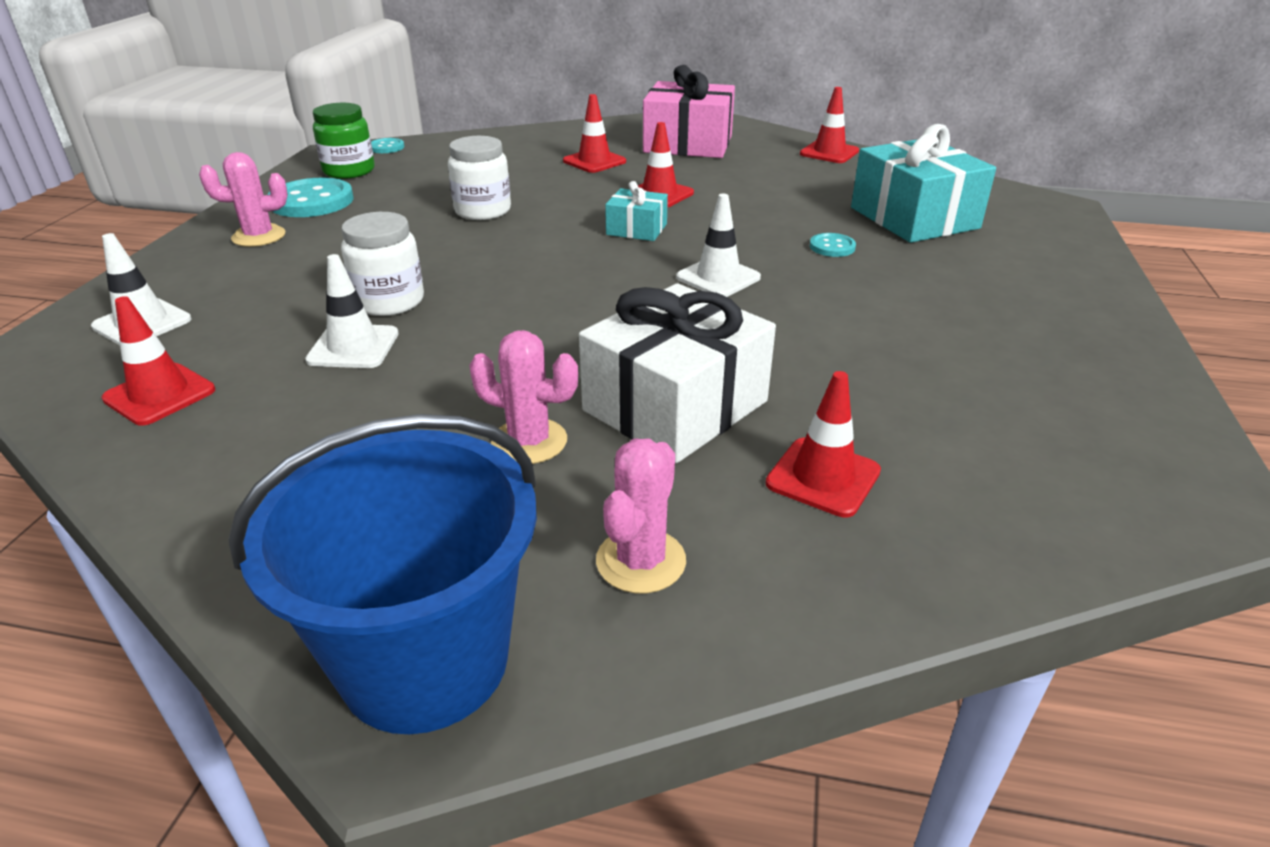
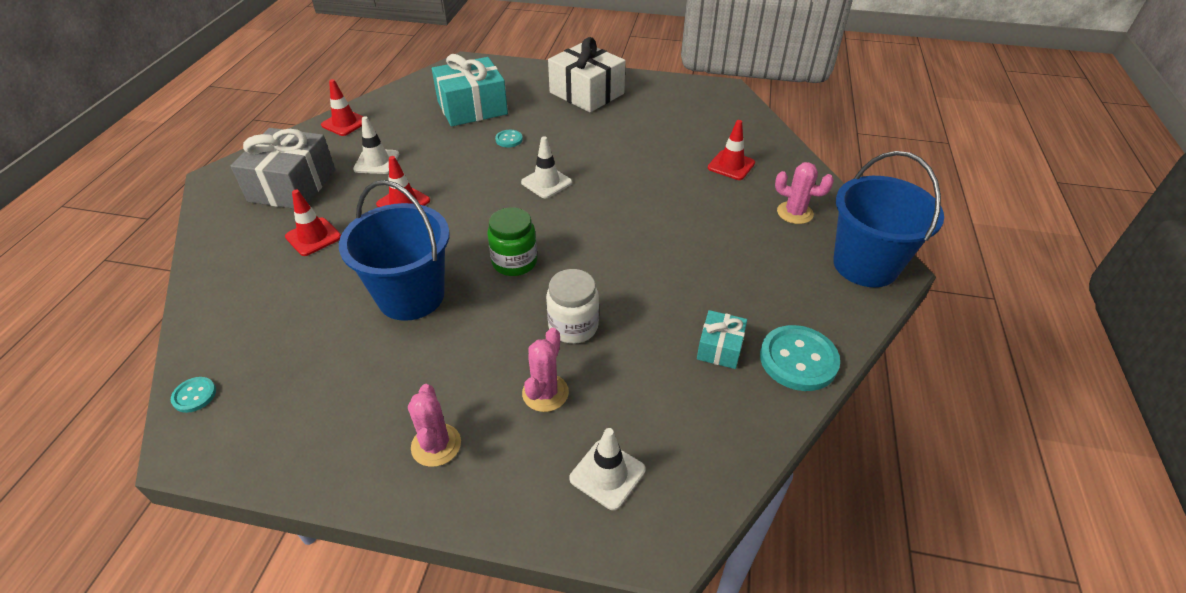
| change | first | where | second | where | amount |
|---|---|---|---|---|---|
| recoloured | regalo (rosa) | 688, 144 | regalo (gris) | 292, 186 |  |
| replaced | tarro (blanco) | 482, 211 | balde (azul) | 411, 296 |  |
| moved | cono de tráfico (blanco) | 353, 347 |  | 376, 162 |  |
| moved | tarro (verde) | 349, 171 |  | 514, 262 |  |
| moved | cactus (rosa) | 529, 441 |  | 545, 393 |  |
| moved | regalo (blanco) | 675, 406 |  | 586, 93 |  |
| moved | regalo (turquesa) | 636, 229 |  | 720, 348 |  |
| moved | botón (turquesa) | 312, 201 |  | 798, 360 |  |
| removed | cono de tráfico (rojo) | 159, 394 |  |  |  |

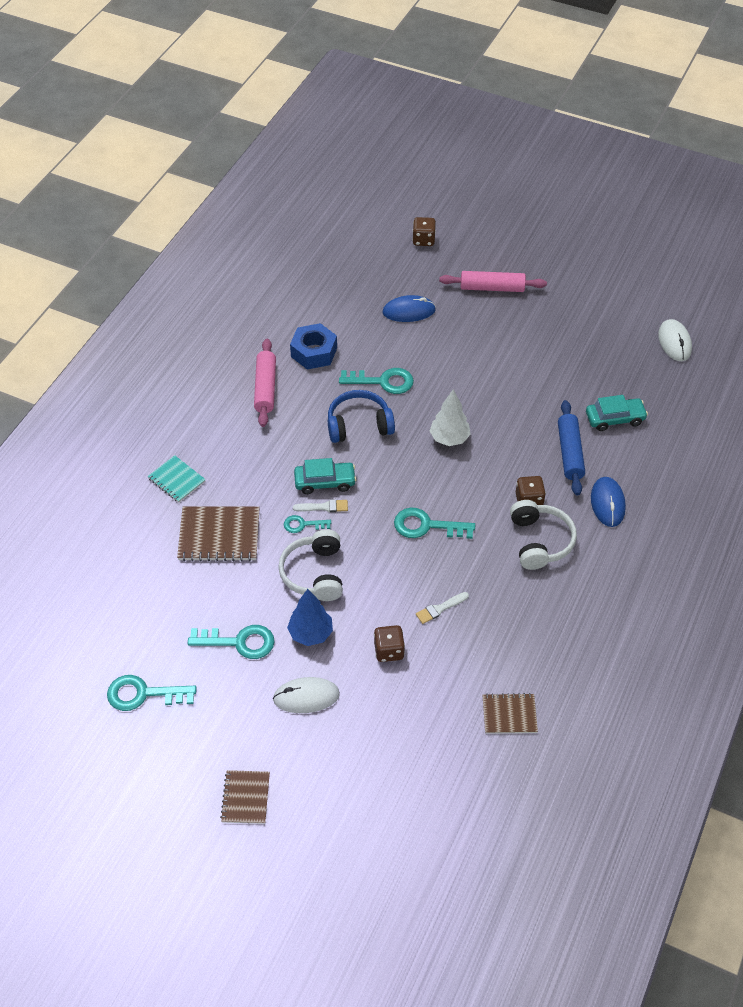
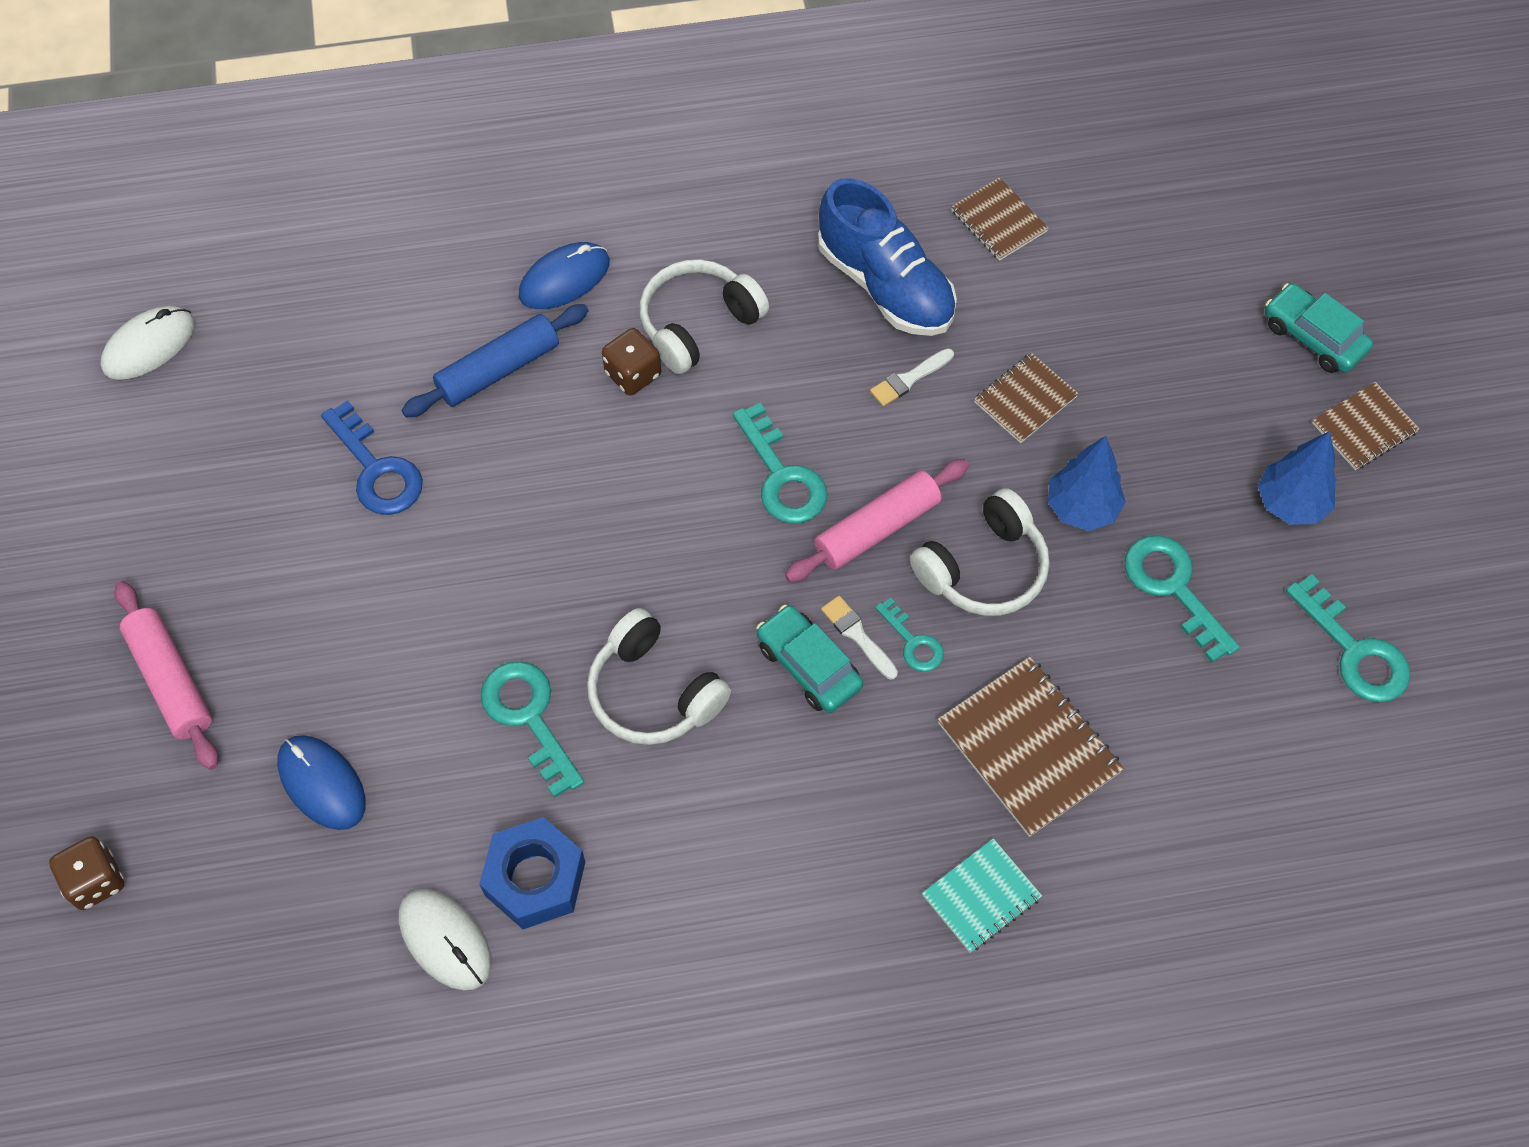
| change | first | where | second | where | amount |
|---|---|---|---|---|---|
| added |  |  | llave (azul) | 377, 469 |  |
| moved | ratón (blanco) | 306, 697 |  | 445, 940 |  |
| recoloured | auriculares (azul) | 359, 425 | auriculares (blanco) | 653, 692 |  |
| moved | rodillo (rosa) | 265, 388 |  | 877, 529 |  |
| added |  |  | zapato (azul) | 885, 285 |  |
| turned | pincel (blanco) | 440, 608 |  | 909, 379 | 120 degrees clockwise |
| turned | cuaderno (turquesa) | 176, 480 |  | 981, 896 | 45 degrees clockwise |
| replaced | dado (marrón) | 389, 651 | cuaderno (marrón) | 1025, 399 |  |
| added |  |  | árbol (azul) | 1290, 503 |  |
| moved | coche (turquesa) | 614, 418 |  | 1313, 337 |  |
| removed | árbol (blanco) | 449, 438 |  |  |  |

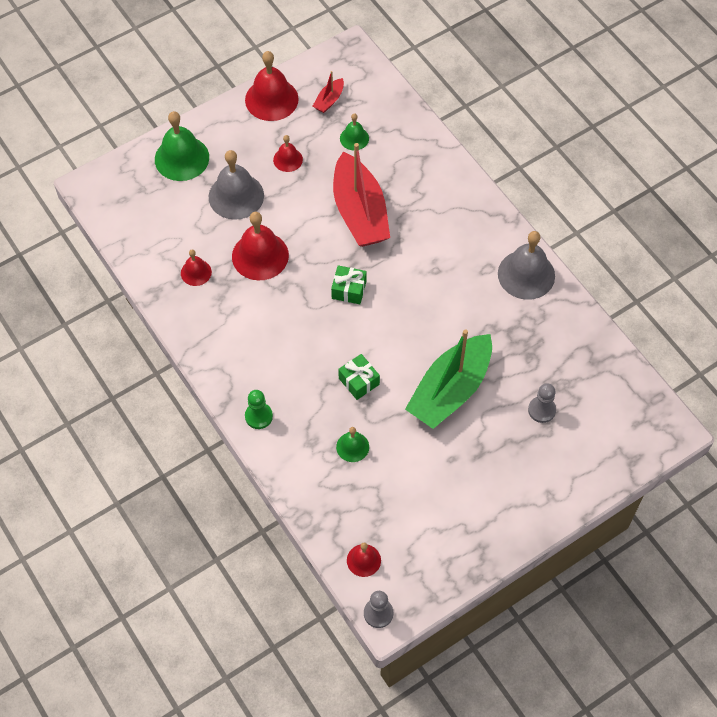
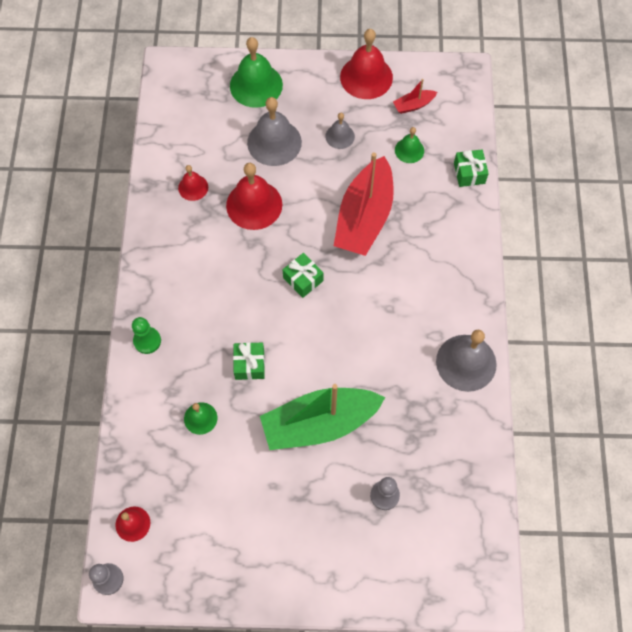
| change | first | where | second | where | amount |
|---|---|---|---|---|---|
| recoloured | campana (rojo) | 288, 159 | campana (gris) | 340, 136 |  |
| added |  |  | regalo (verde) | 469, 173 |  |

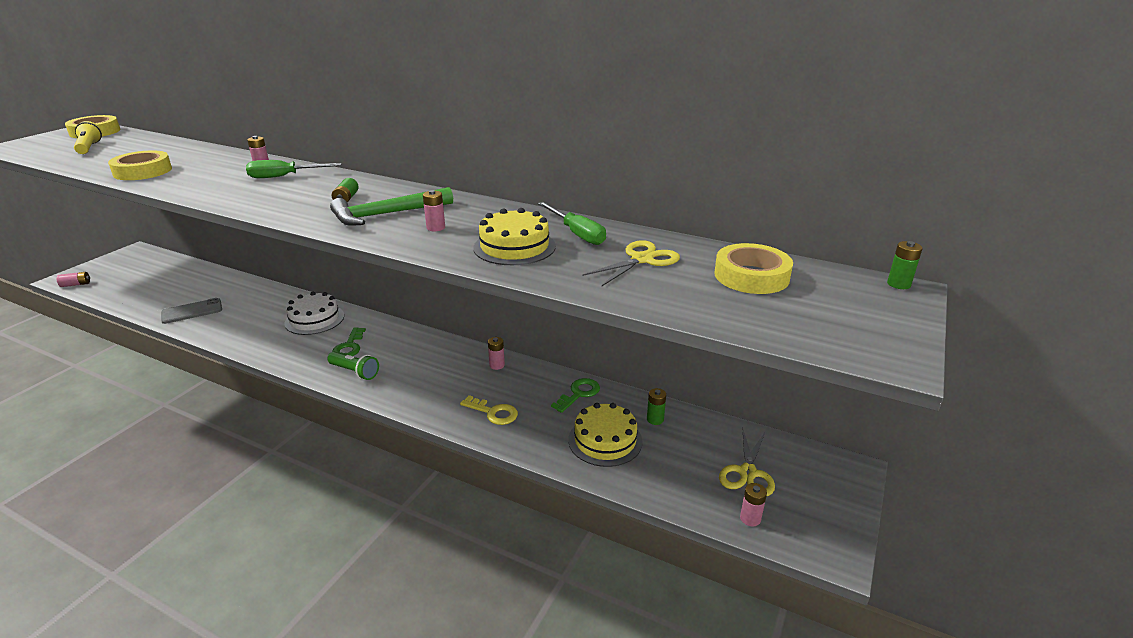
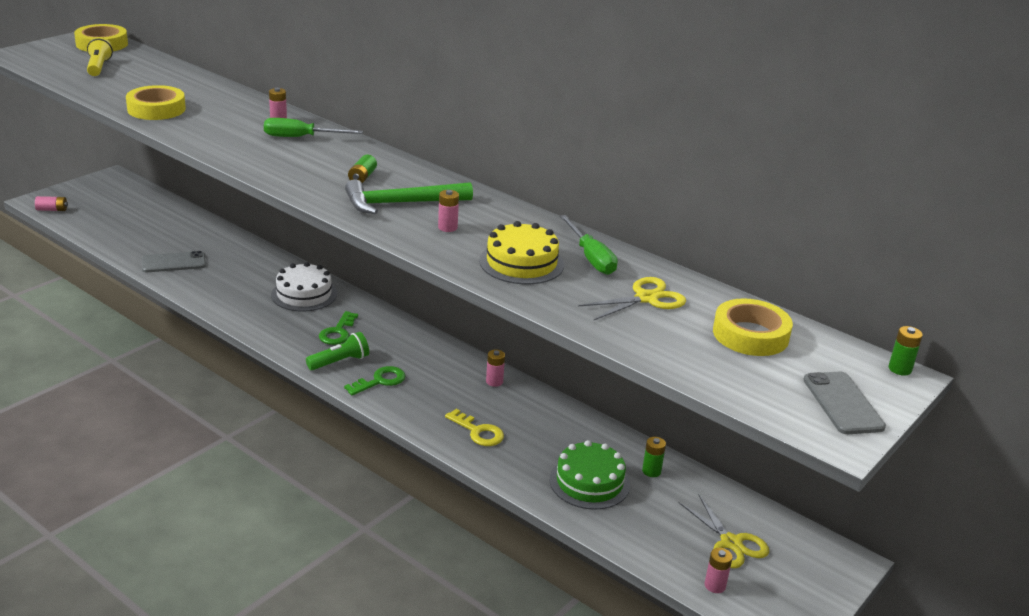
| change | first | where | second | where | amount |
|---|---|---|---|---|---|
| turned | lámpara de mano (verde) | 355, 372 |  | 339, 362 | 75 degrees counterclockwise |
| moved | llave (verde) | 579, 394 |  | 380, 381 |  |
| recoloured | tarta (amarillo) | 605, 440 | tarta (verde) | 589, 482 |  |
| turned | tijeras (amarillo) | 747, 473 |  | 731, 543 | 60 degrees counterclockwise |
| added |  |  | móvil (gris) | 843, 403 |  |

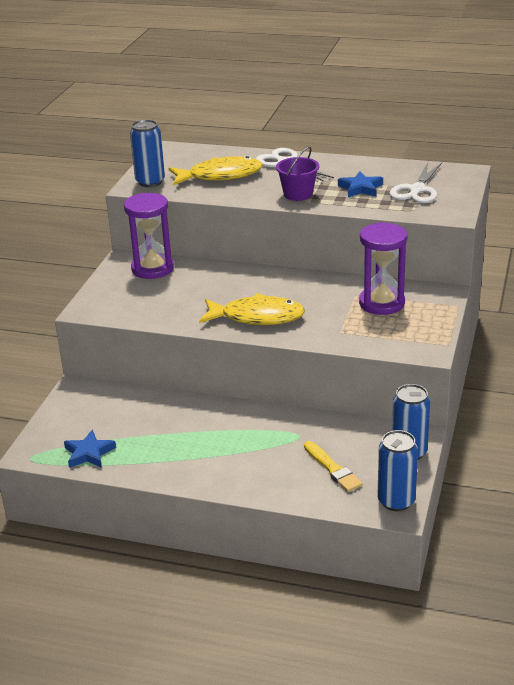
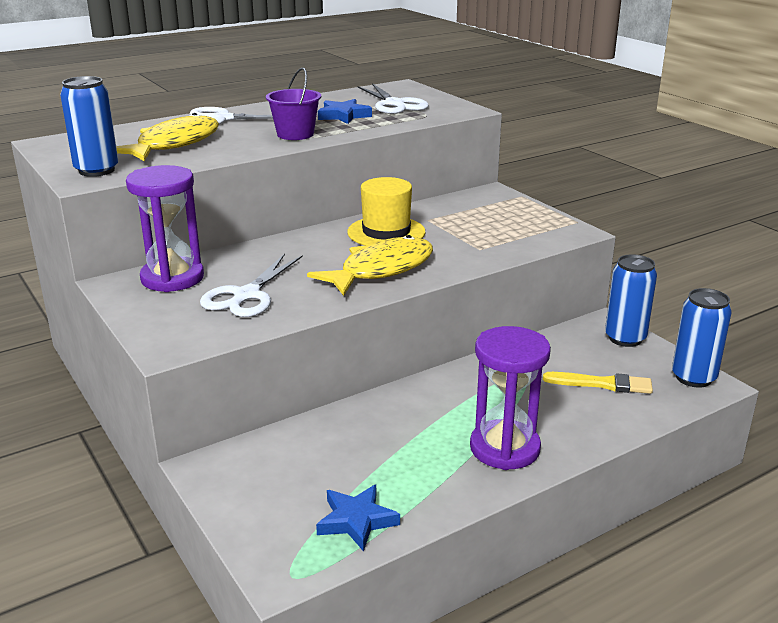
| change | first | where | second | where | amount |
|---|---|---|---|---|---|
| added |  |  | tijeras (blanco) | 247, 295 |  |
| added |  |  | sombrero (amarillo) | 386, 232 |  |
| moved | reloj de arena (morado) | 381, 303 |  | 504, 448 |  |

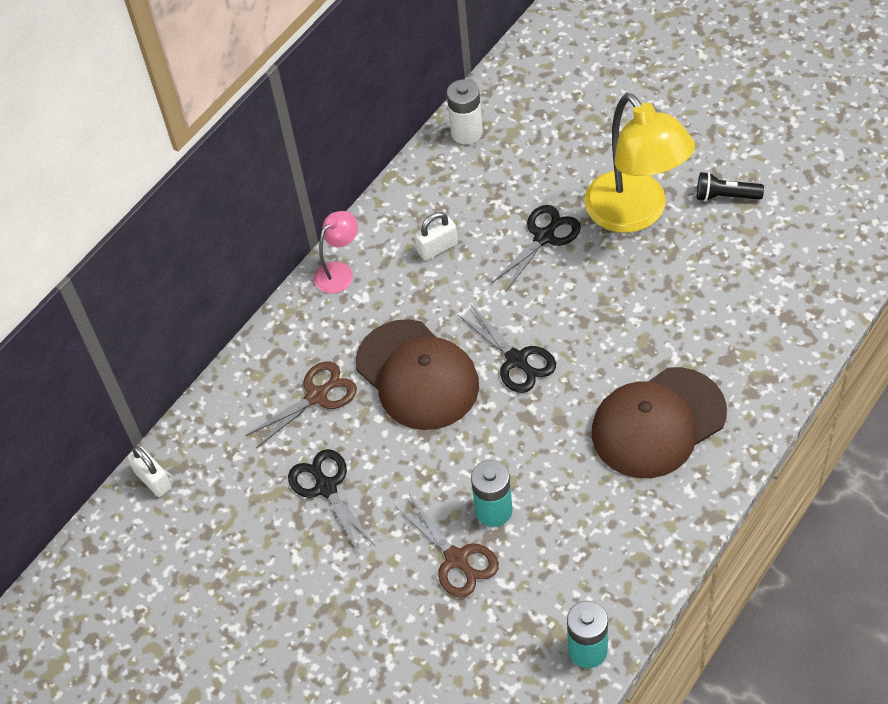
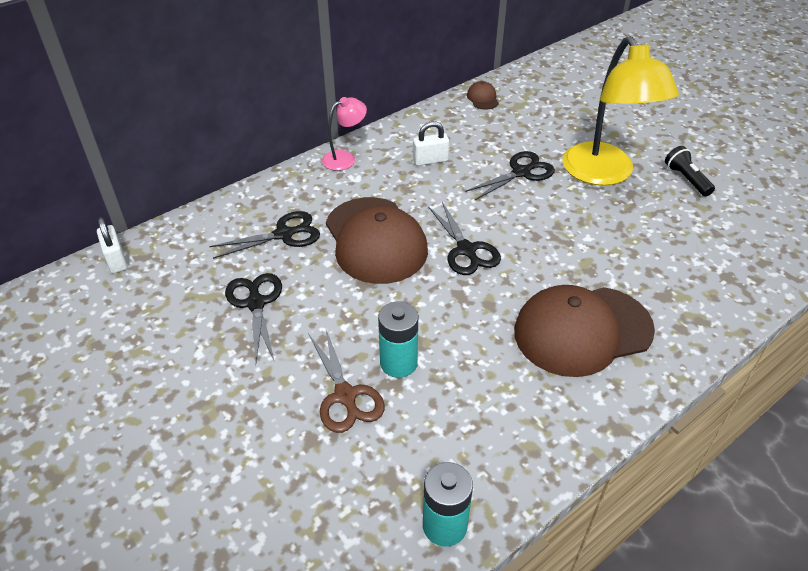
| change | first | where | second | where | amount |
|---|---|---|---|---|---|
| recoloured | tijeras (marrón) | 316, 396 | tijeras (negro) | 284, 234 |  |
| replaced | pila (blanco) | 466, 132 | gorra (marrón) | 482, 98 |  |
| turned | lámpara de mano (negro) | 725, 196 |  | 686, 179 | 45 degrees clockwise |

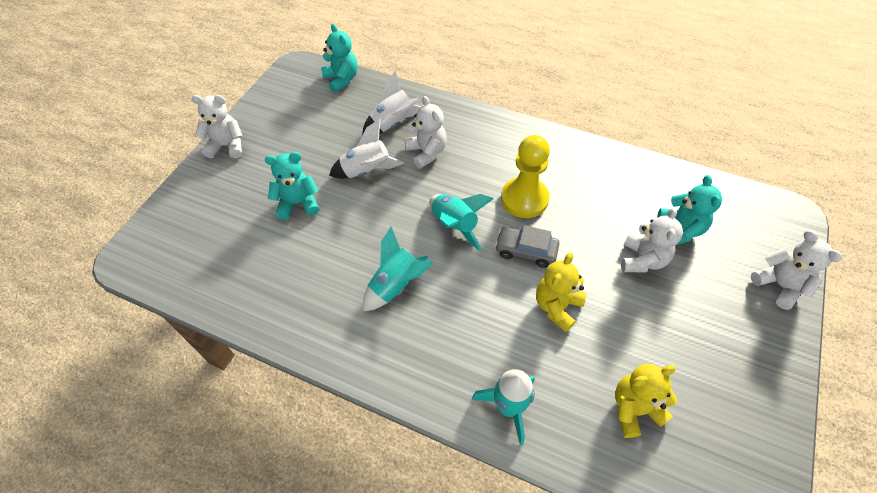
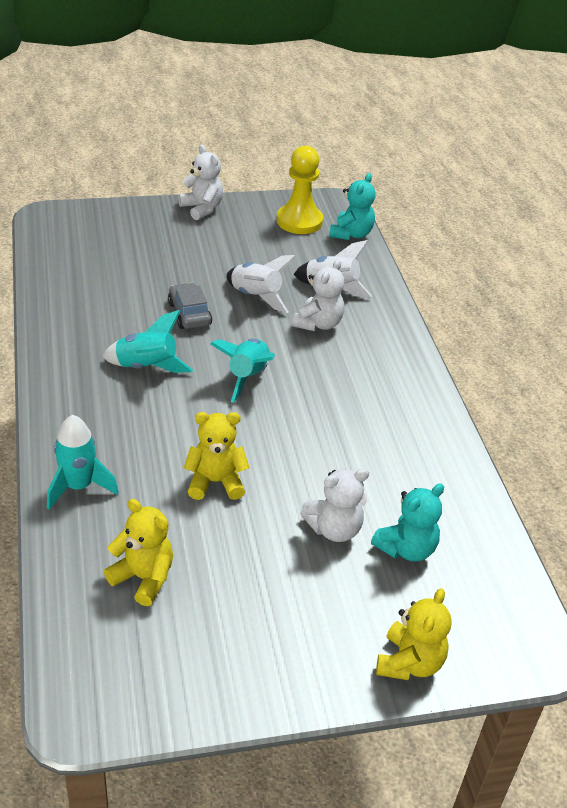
| change | first | where | second | where | amount |
|---|---|---|---|---|---|
| moved | coche (gris) | 526, 251 |  | 189, 314 |  |
| moved | peón (amarillo) | 524, 199 |  | 299, 221 |  |
| recoloured | osito (blanco) | 779, 285 | osito (amarillo) | 409, 663 |  |
| removed | osito (turquesa) | 298, 203 |  |  |  |

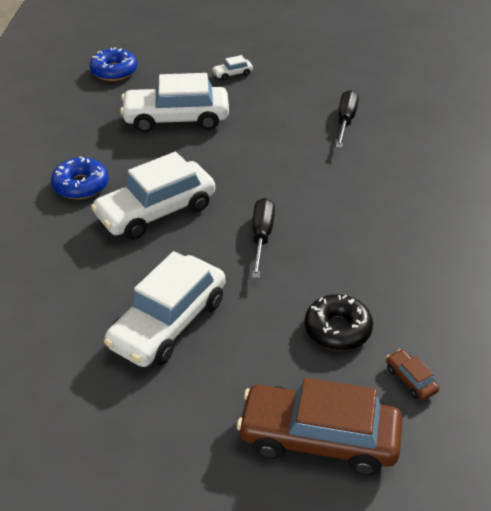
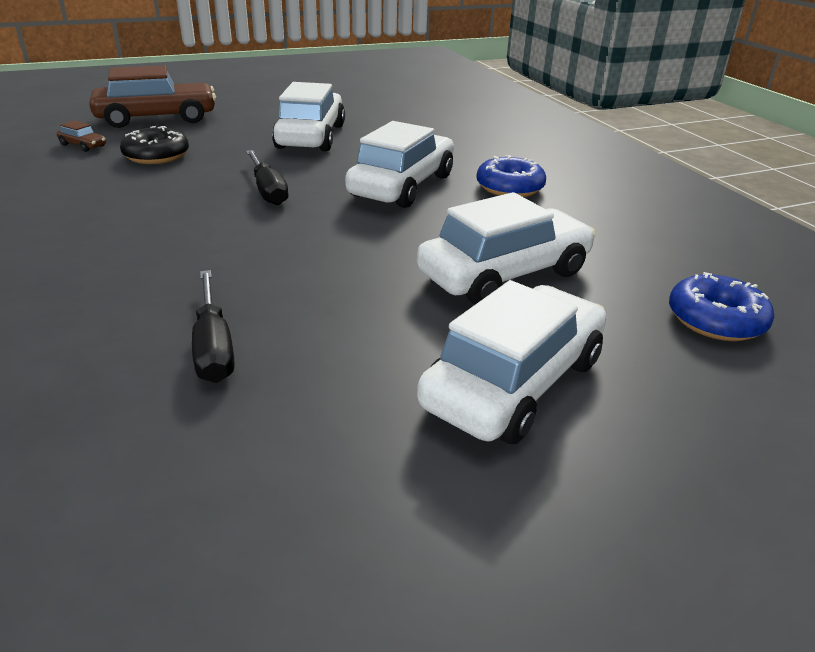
| change | first | where | second | where | amount |
|---|---|---|---|---|---|
| resized | coche (blanco) | 232, 74 |  | 514, 382 | x2.49 |

